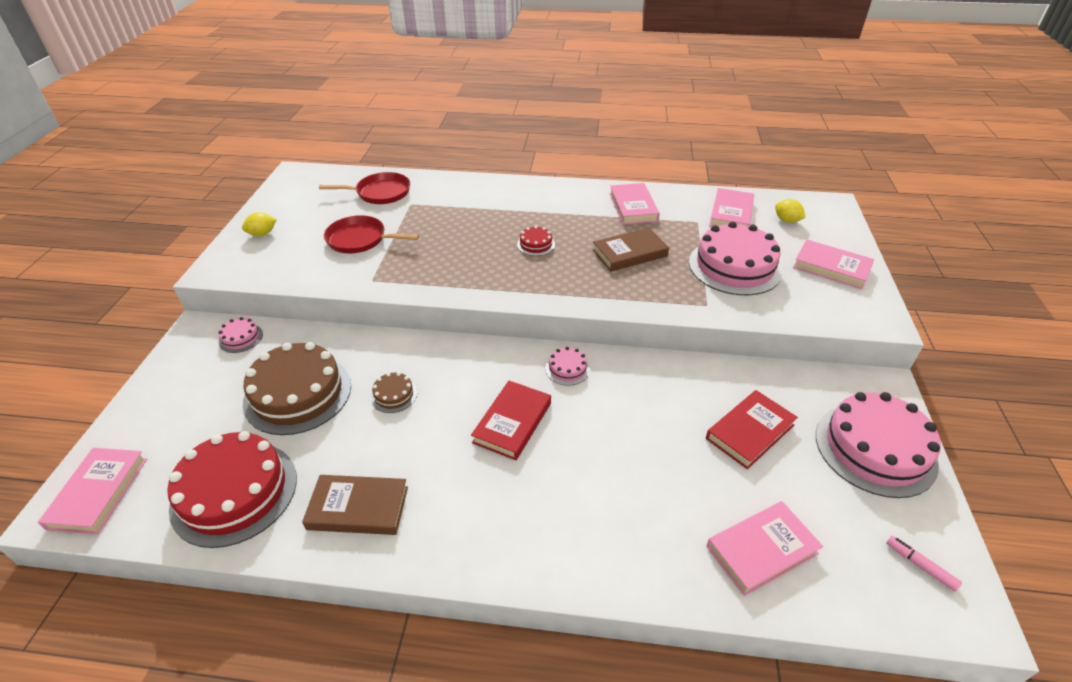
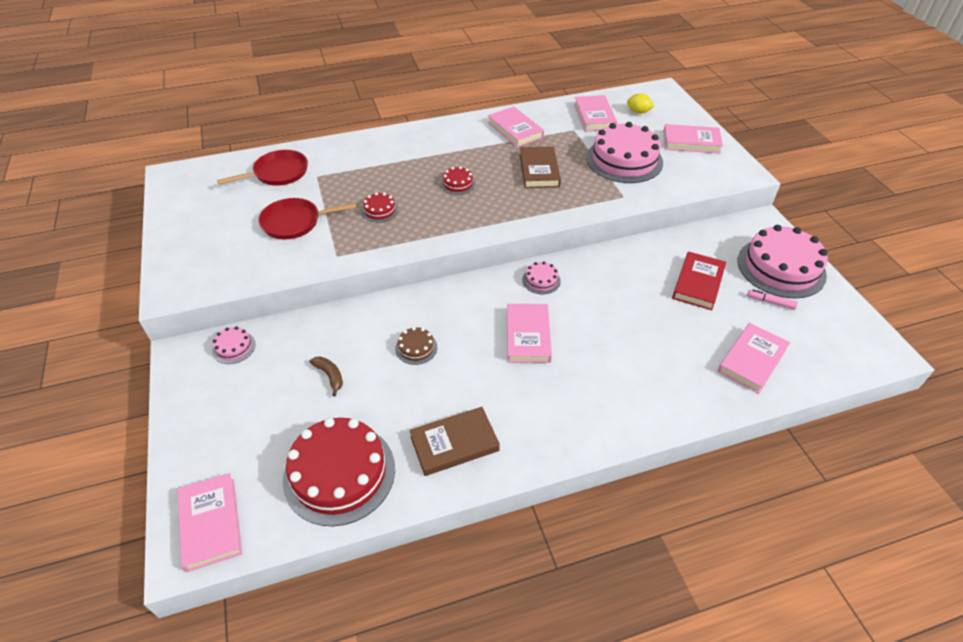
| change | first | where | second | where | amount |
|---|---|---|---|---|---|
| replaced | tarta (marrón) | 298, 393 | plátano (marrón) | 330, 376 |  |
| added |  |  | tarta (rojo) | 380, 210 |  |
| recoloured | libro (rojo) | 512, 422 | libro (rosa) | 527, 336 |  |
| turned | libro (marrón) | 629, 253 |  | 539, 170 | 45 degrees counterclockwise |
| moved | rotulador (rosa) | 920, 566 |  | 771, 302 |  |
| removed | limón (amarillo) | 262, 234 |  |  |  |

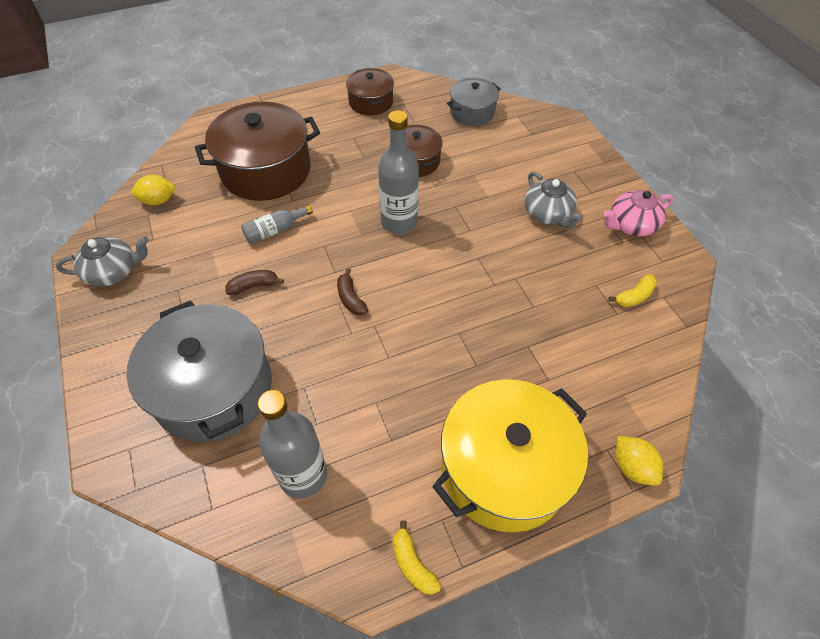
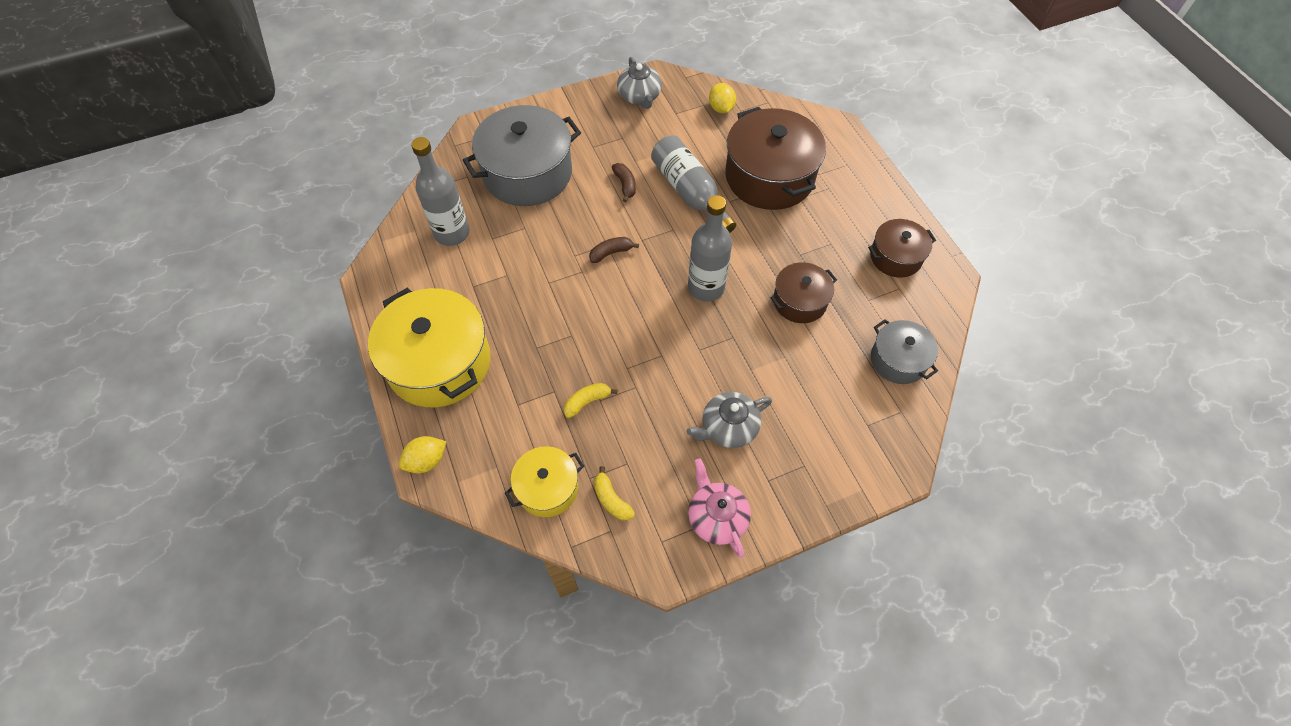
| change | first | where | second | where | amount |
|---|---|---|---|---|---|
| added |  |  | olla (amarillo) | 547, 488 |  |
| moved | plátano (amarillo) | 412, 564 |  | 587, 402 |  |
| resized | botella (gris) | 275, 230 |  | 690, 192 | x1.81 |

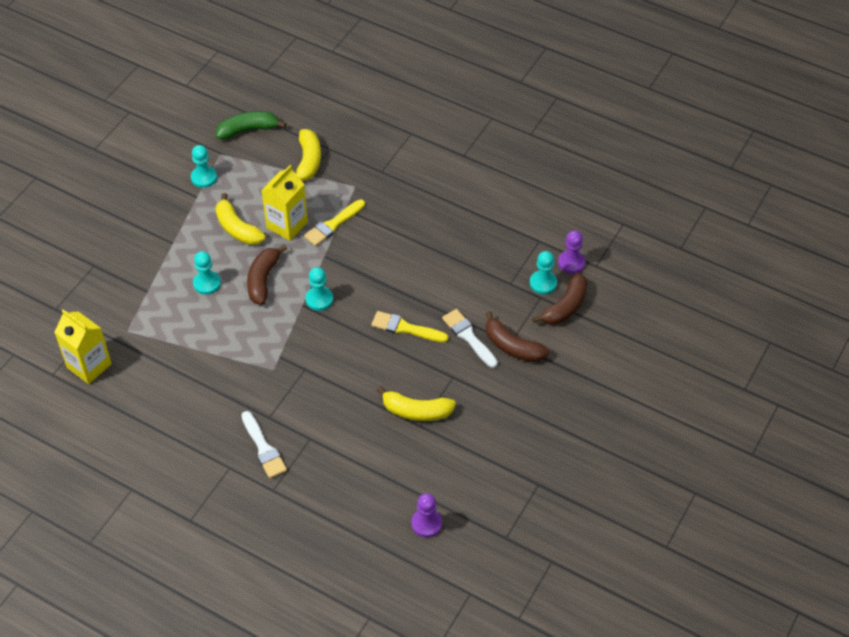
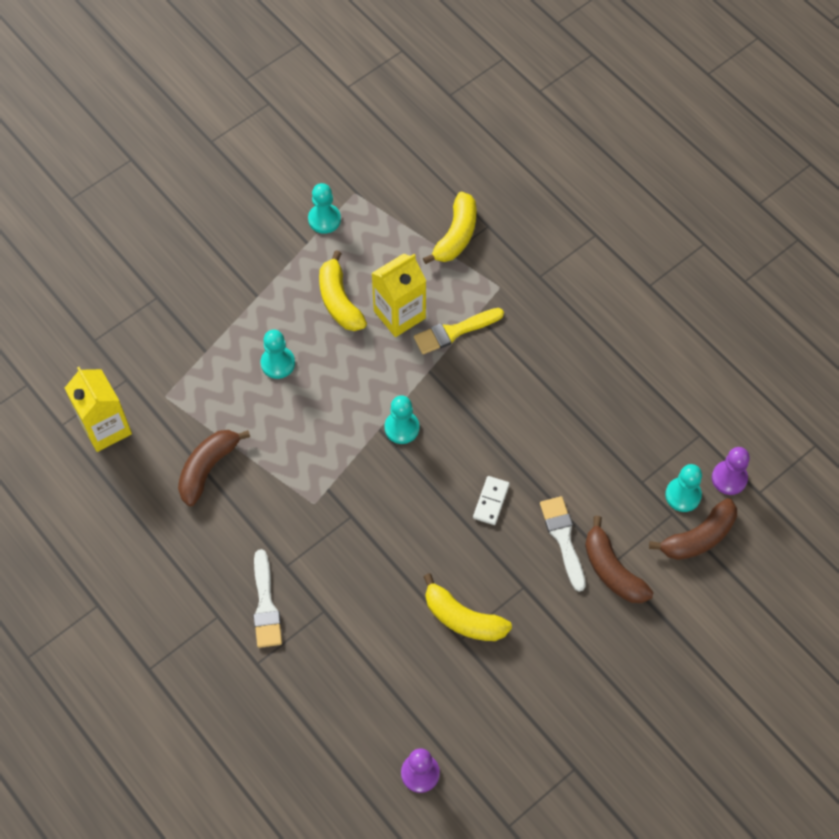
| change | first | where | second | where | amount |
|---|---|---|---|---|---|
| moved | plátano (marrón) | 263, 280 |  | 208, 468 |  |
| replaced | pincel (amarillo) | 405, 328 | ficha de dominó (blanco) | 491, 501 |  |
| removed | plátano (verde) | 248, 130 |  |  |  |

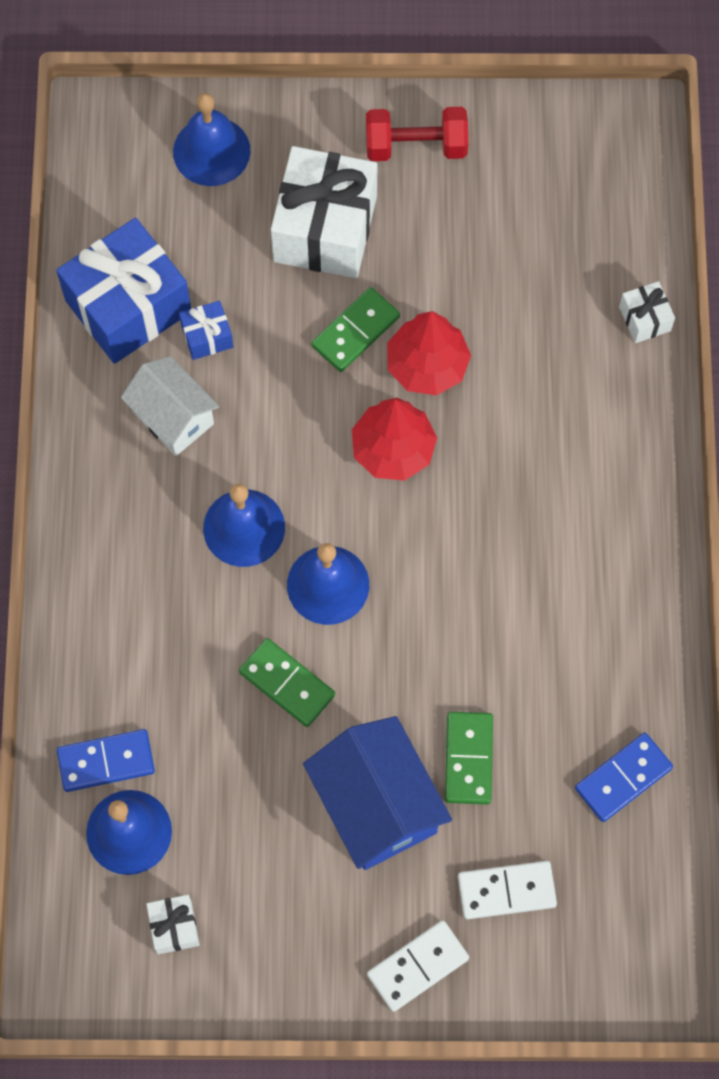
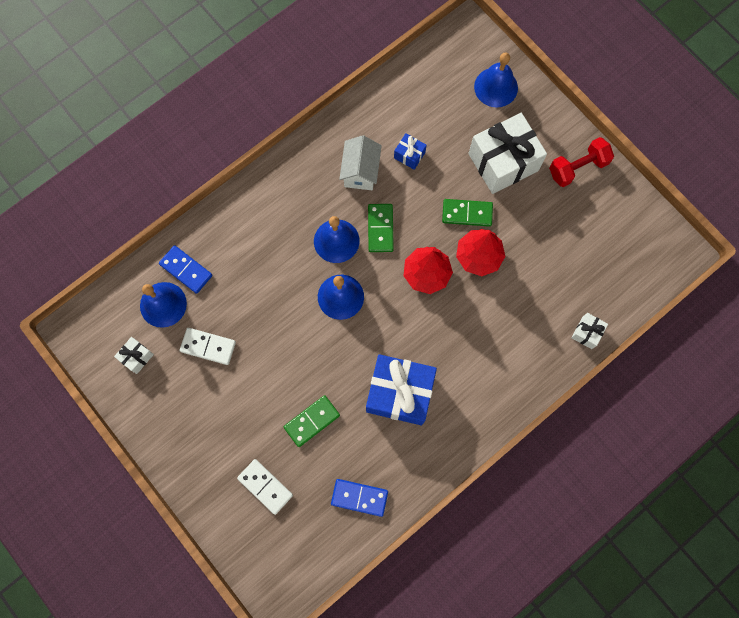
| change | first | where | second | where | amount |
|---|---|---|---|---|---|
| moved | ficha de dominó (blanco) | 417, 966 |  | 208, 346 |  |
| moved | regalo (azul) | 128, 306 |  | 399, 393 |  |
| moved | ficha de dominó (verde) | 287, 683 |  | 380, 229 |  |
| turned | mancuerna (rojo) | 416, 146 |  | 577, 168 | 75 degrees counterclockwise |
| removed | casa (azul) | 376, 805 |  |  |  |

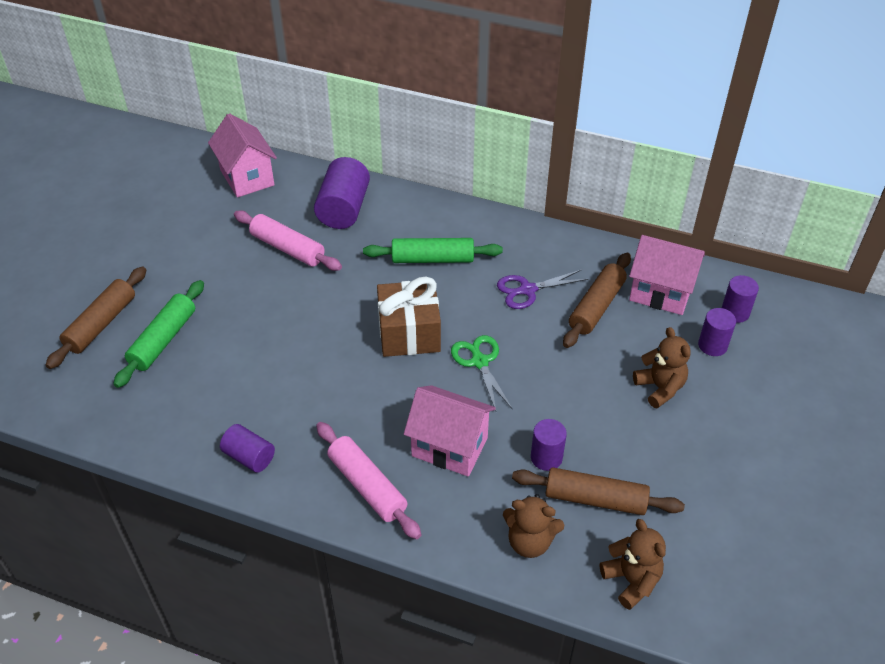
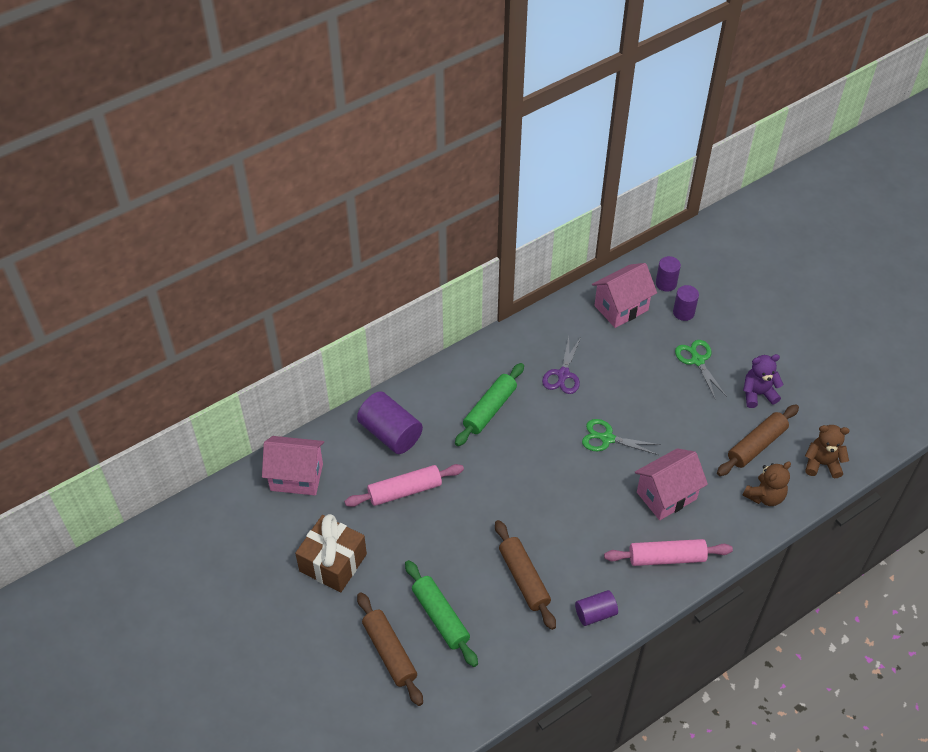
| change | first | where | second | where | amount |
|---|---|---|---|---|---|
| moved | regalo (marrón) | 409, 333 |  | 333, 562 |  |
| moved | rodillo (marrón) | 596, 307 |  | 524, 578 |  |
| replaced | osito (marrón) | 660, 388 | tijeras (verde) | 697, 360 |  |
| added |  |  | osito (morado) | 758, 394 |  |
| removed | cilindro (morado) | 546, 457 |  |  |  |

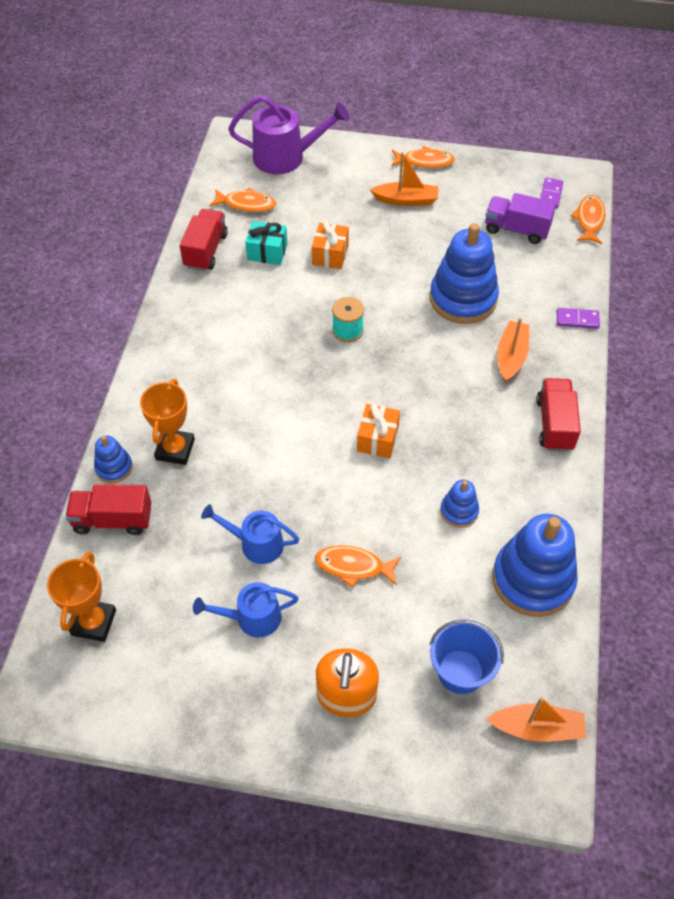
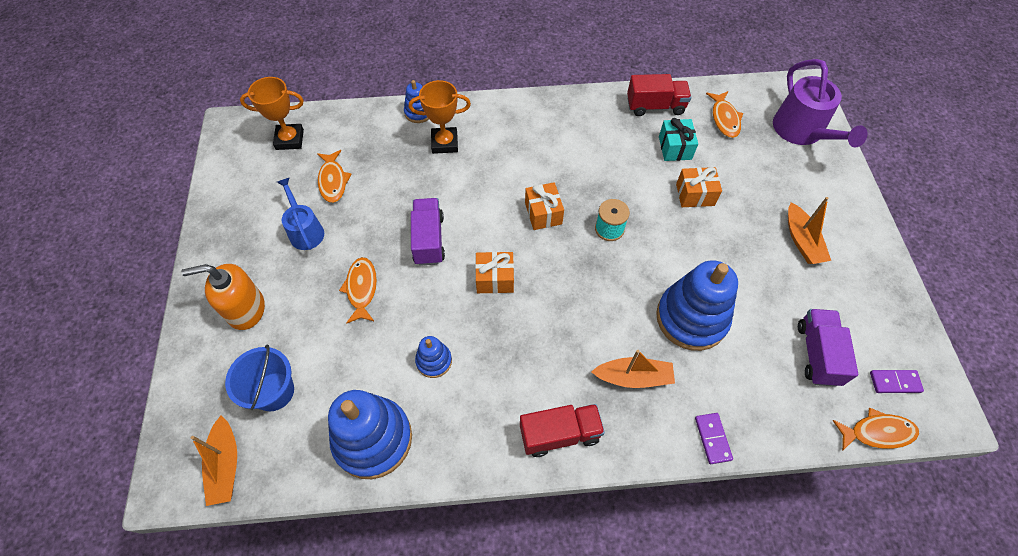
| change | first | where | second | where | amount |
|---|---|---|---|---|---|
| moved | pez (naranja) | 424, 161 |  | 333, 181 |  |
| added |  |  | camión (morado) | 429, 240 |  |
| added |  |  | regalo (naranja) | 543, 213 |  |
| removed | camión (rojo) | 113, 519 |  |  |  |
| removed | regadera (azul) | 256, 543 |  |  |  |

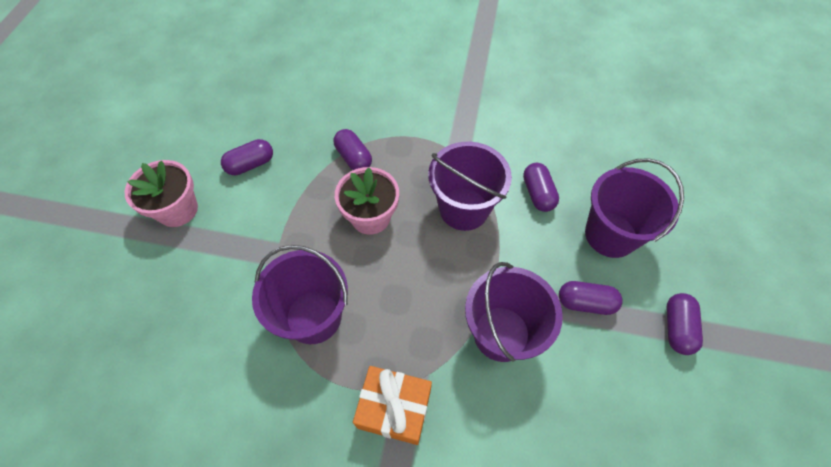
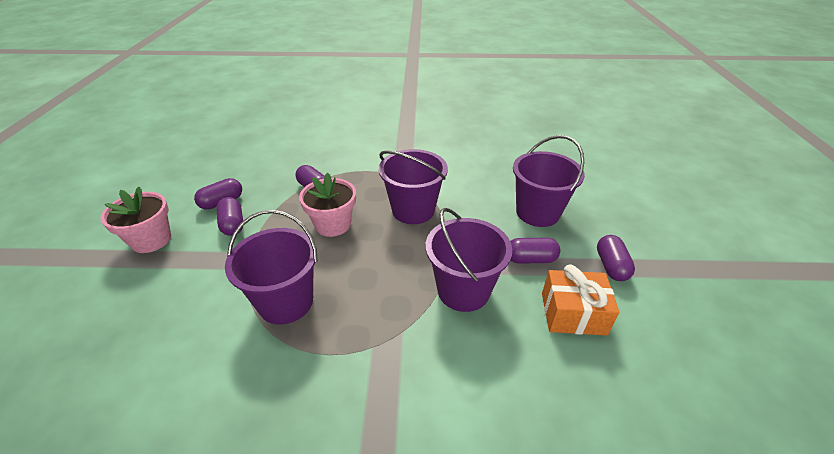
| change | first | where | second | where | amount |
|---|---|---|---|---|---|
| moved | cápsula (morado) | 538, 194 |  | 233, 224 |  |
| moved | regalo (naranja) | 394, 408 |  | 573, 313 |  |

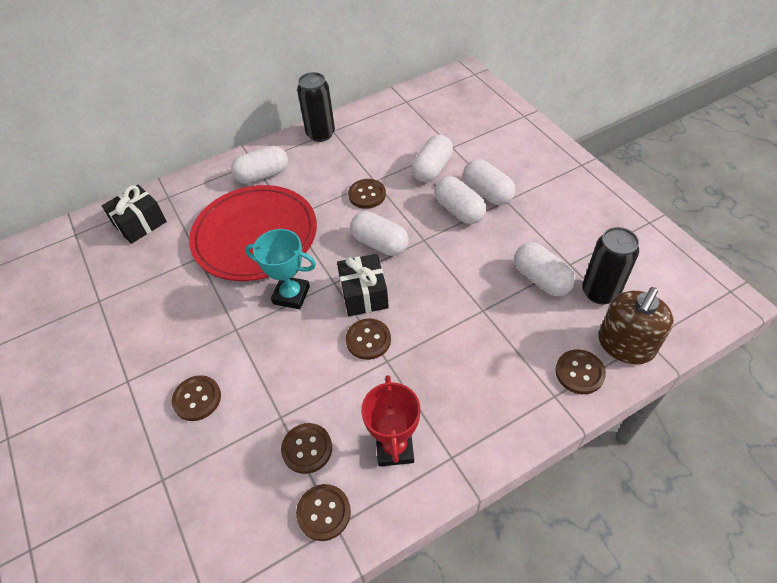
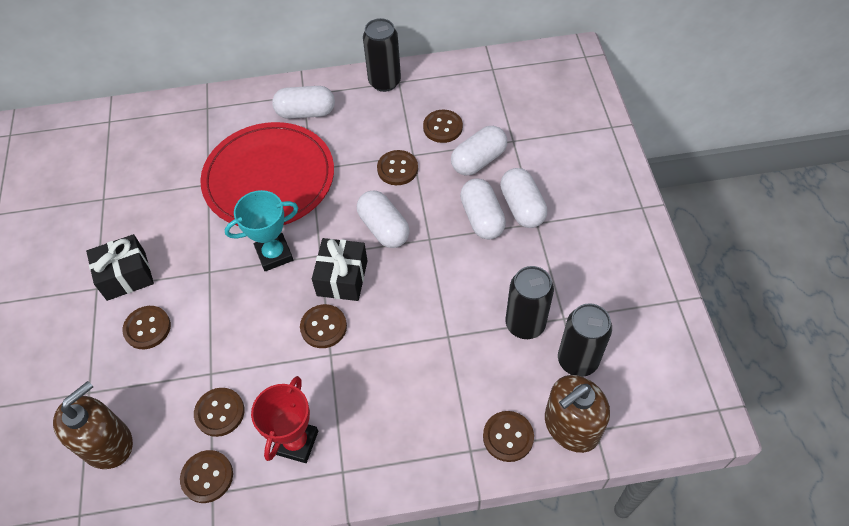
| change | first | where | second | where | amount |
|---|---|---|---|---|---|
| added |  |  | dispensador de jabón (marrón) | 107, 443 |  |
| moved | regalo (negro) | 140, 223 |  | 126, 276 |  |
| turned | trofeo (turquesa) | 291, 295 |  | 274, 254 | 60 degrees counterclockwise |
| added |  |  | botón (marrón) | 442, 127 |  |
| replaced | cápsula (blanco) | 541, 279 | lata (negro) | 525, 324 |  |

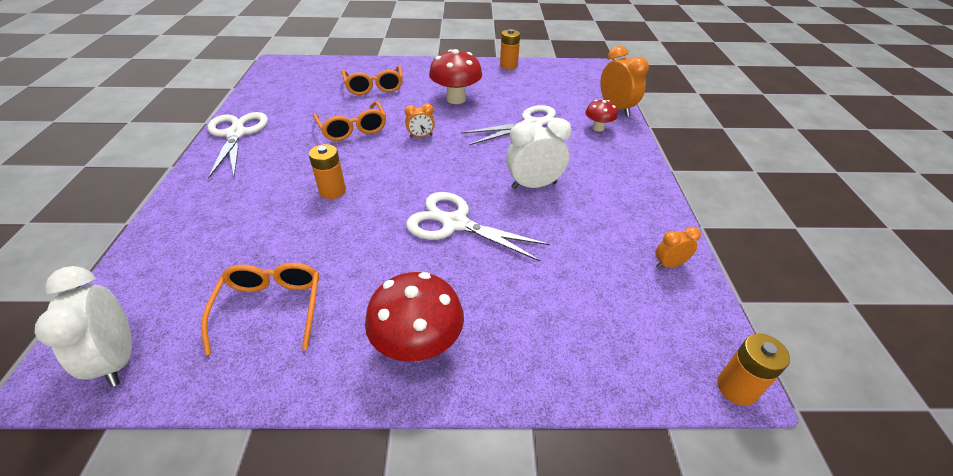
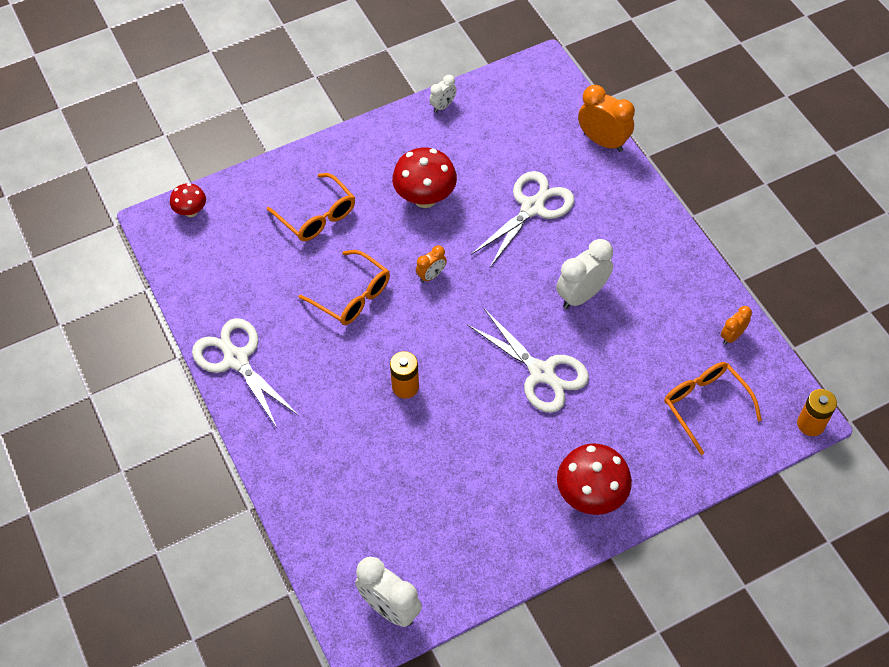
| change | first | where | second | where | amount |
|---|---|---|---|---|---|
| moved | seta (rojo) | 598, 128 |  | 191, 211 |  |
| replaced | pila (naranja) | 508, 65 | despertador (blanco) | 443, 106 |  |
| turned | tijeras (blanco) | 455, 223 |  | 541, 373 | 135 degrees counterclockwise |
| moved | gafas (naranja) | 271, 308 |  | 705, 405 |  |

